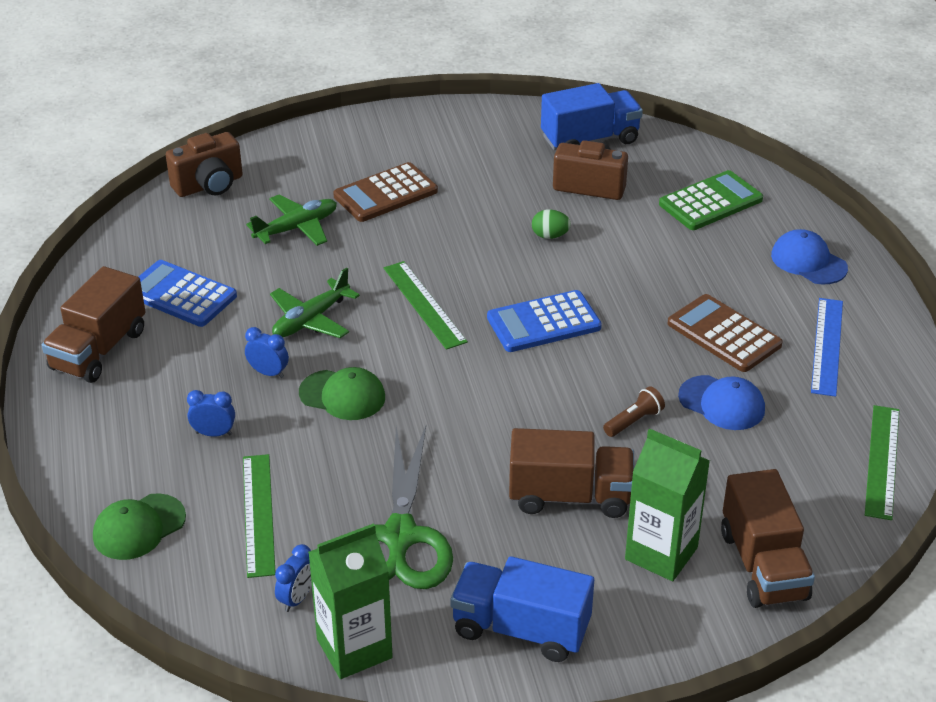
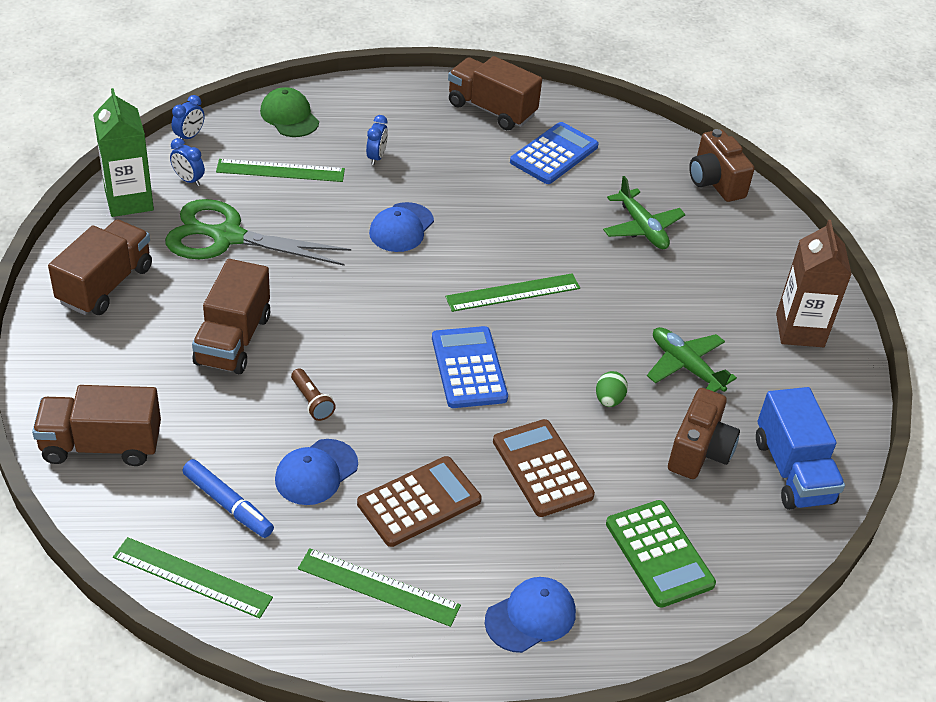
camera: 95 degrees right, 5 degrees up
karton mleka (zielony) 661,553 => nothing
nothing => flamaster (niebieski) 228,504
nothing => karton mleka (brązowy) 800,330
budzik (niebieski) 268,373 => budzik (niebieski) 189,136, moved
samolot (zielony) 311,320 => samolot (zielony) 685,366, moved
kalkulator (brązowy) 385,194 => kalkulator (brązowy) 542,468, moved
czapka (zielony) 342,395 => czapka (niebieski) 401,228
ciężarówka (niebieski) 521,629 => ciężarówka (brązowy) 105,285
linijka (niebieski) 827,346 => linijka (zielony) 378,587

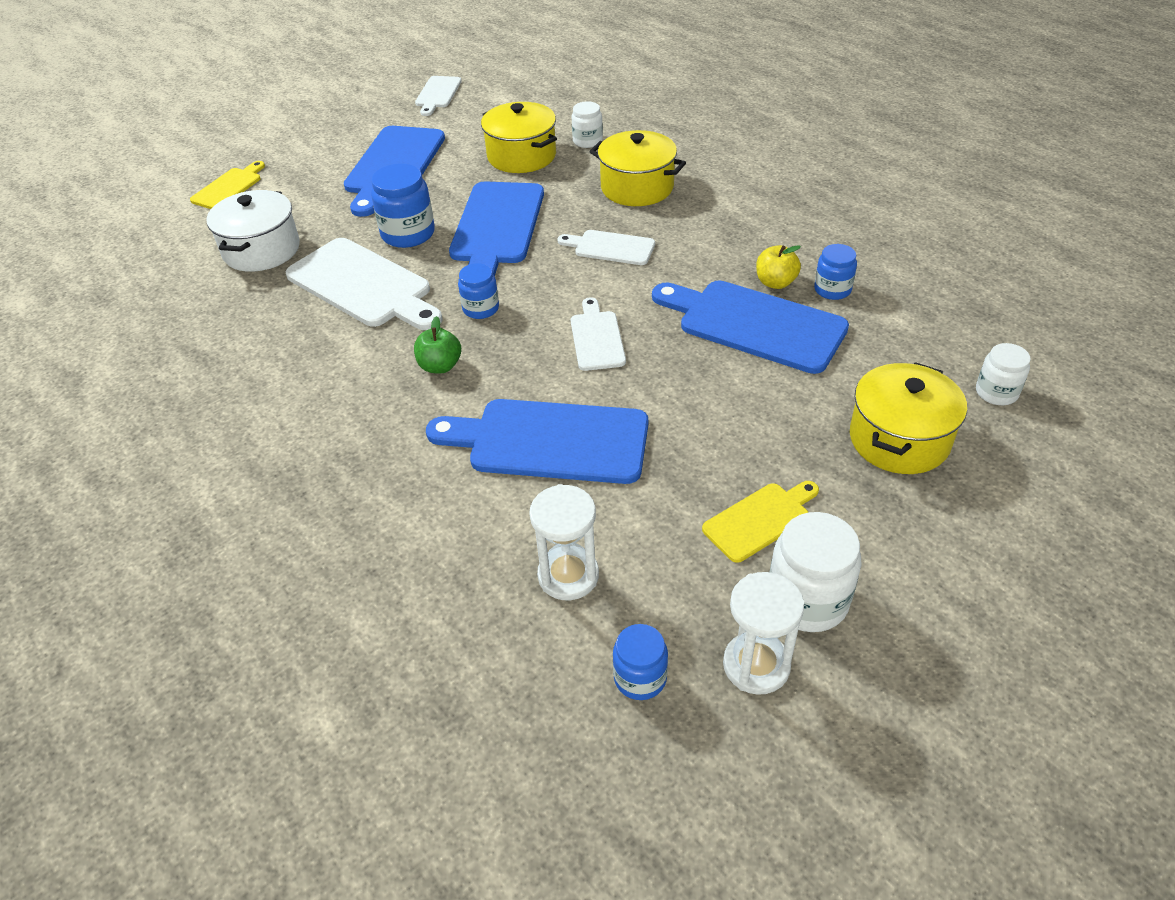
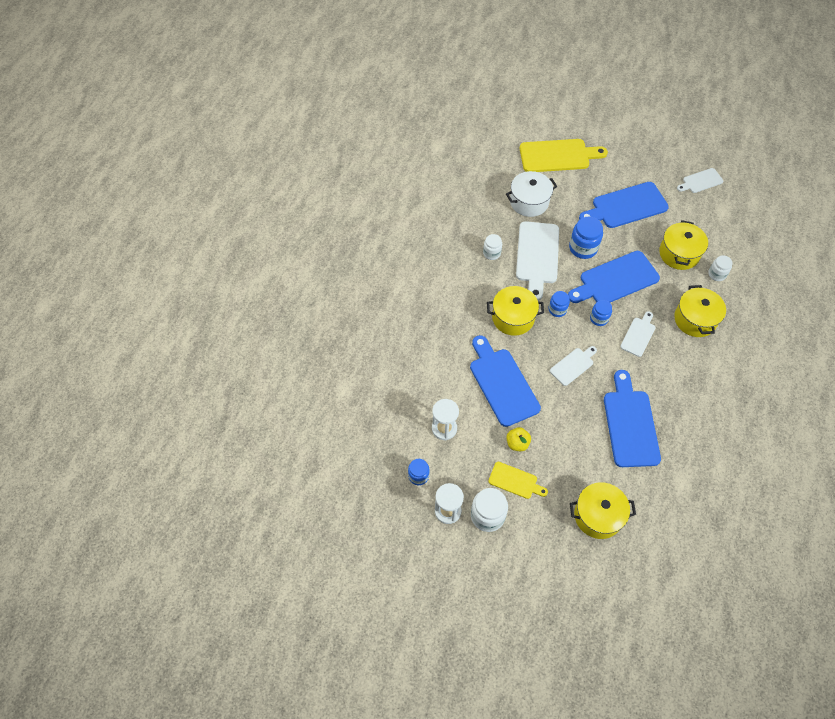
camera: 55 degrees right, 15 degrees up
jabłko (żółty) 775,282 => jabłko (żółty) 517,443, moved
słoik (niebieski) 832,289 => słoik (niebieski) 599,318, moved
słoik (biały) 996,392 => słoik (biały) 491,253, moved
jabłko (zielony) 440,366 => garnek (żółty) 513,318
deska do krojenia (biały) 610,247 => deska do krojenia (biały) 638,335, 45 degrees clockwise
deska do krojenia (żółty) 229,187 => deska do krojenia (żółty) 558,156, x1.85

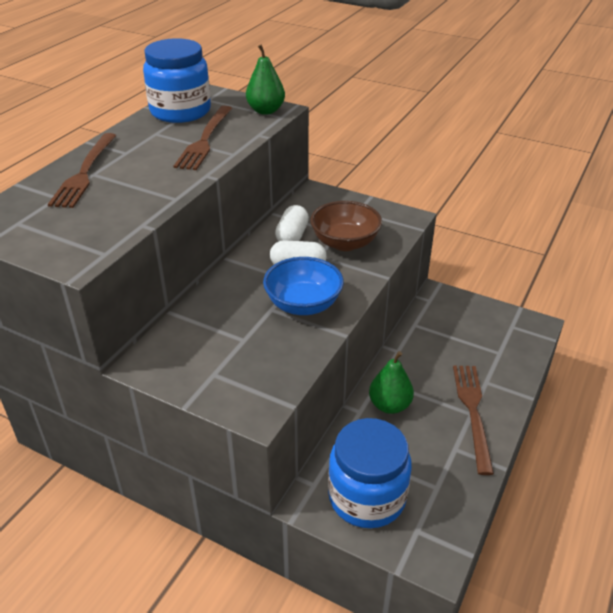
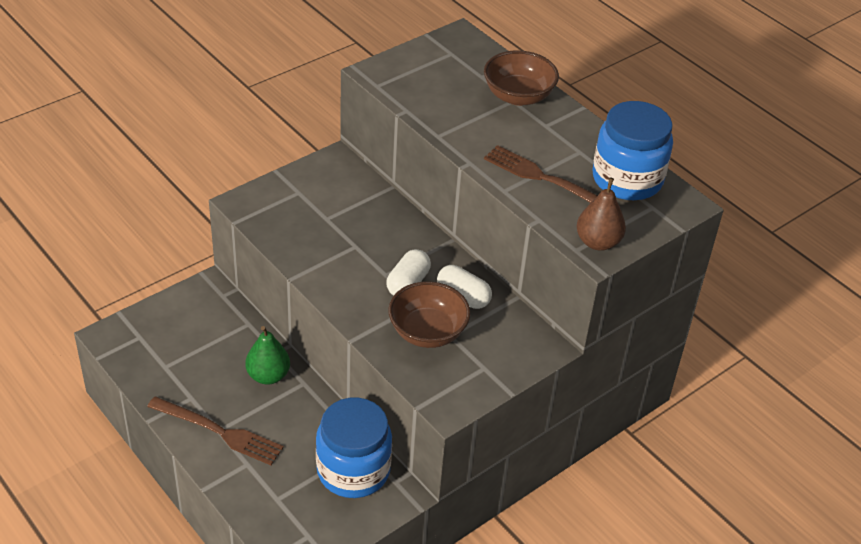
camera: 110 degrees right, 5 degrees up
miska (niebieski) 303,304 => nothing
słoik (niebieski) 367,497 => słoik (niebieski) 353,470, moved
widelec (brązowy) 85,172 => miska (brązowy) 518,96
gruszka (zielony) 266,111 => gruszka (brązowy) 598,242

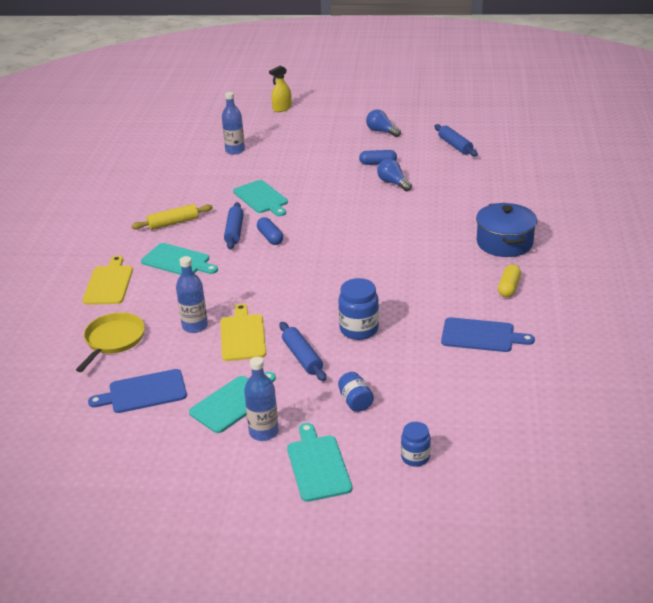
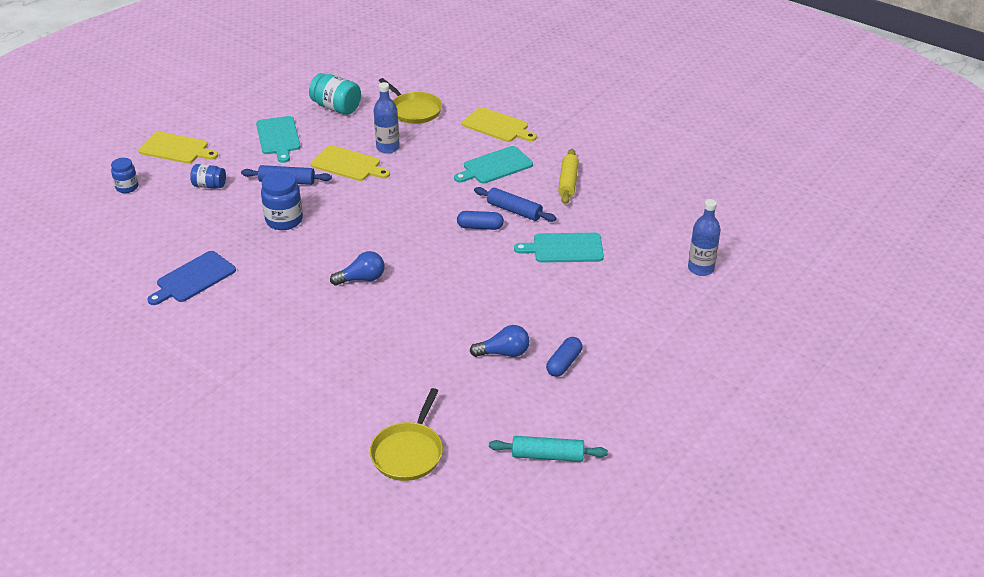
camera: 120 degrees right, 5 degrees up
butelka (niebieski) 263,432 => nothing
spryskiwacz (żółty) 282,108 => nothing
garnek (niebieski) 504,243 => nothing
kapsułka (żółty) 508,287 => nothing
nothing => patelnia (żółty) 408,452
żarówka (niebieski) 381,131 => żarówka (niebieski) 362,279, moved
deska do krojenia (niebieski) 144,392 => słoik (turkusowy) 336,108
deska do krojenia (turkusowy) 318,465 => deska do krojenia (żółty) 176,149
wałek do ciasta (niebieski) 455,146 => wałek do ciasta (turkusowy) 547,456

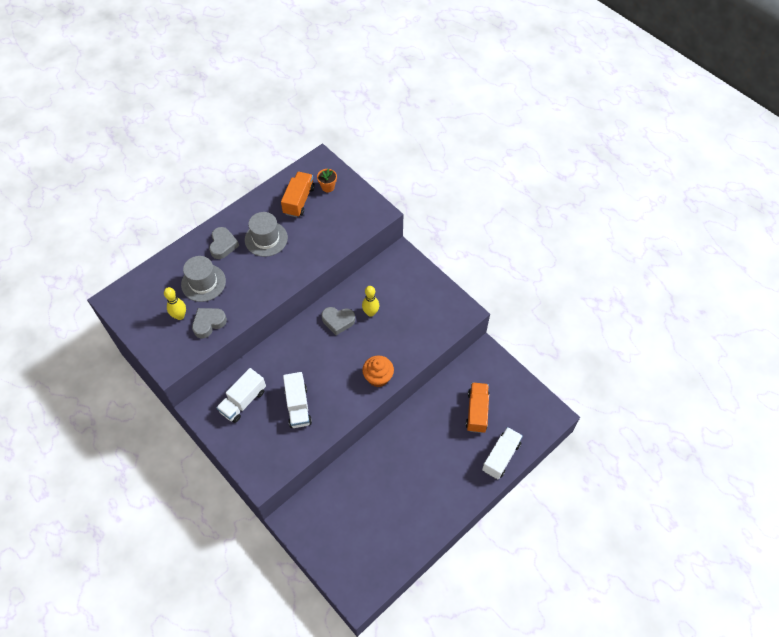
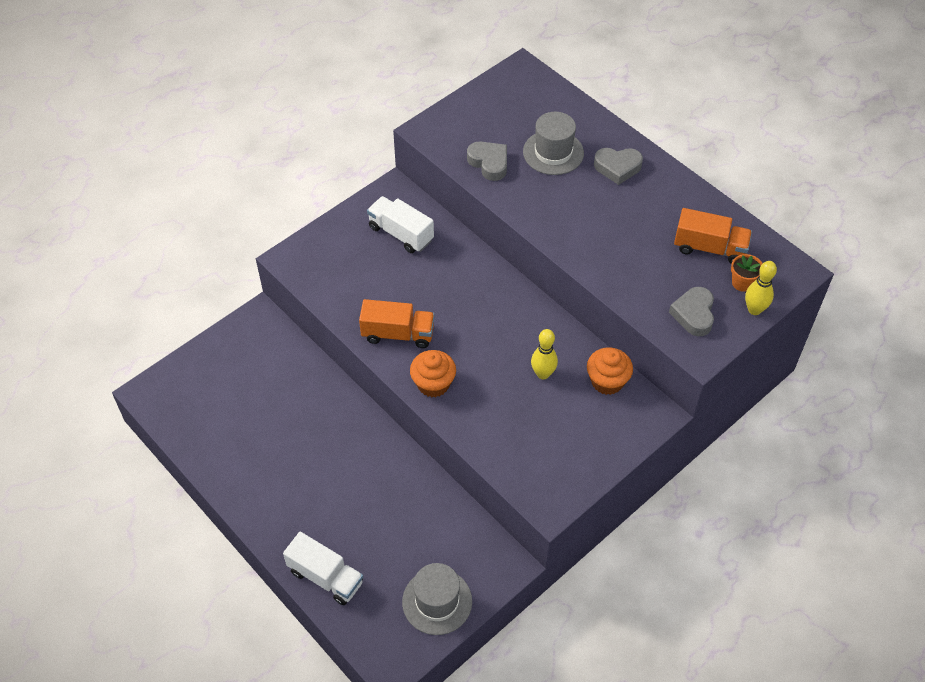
camera: 90 degrees right, 5 degrees down
ciężarówka (biały) 298,406 => nothing
nothing => muffinka (pomarańczowy) 607,381
kręgiel (żółty) 180,316 => kręgiel (żółty) 754,310, moved
kapelusz (szary) 266,239 => kapelusz (szary) 437,601, moved
serce (szary) 338,321 => serce (szary) 694,314, moved
ciężarówka (pomarańczowy) 477,411 => ciężarówka (pomarańczowy) 398,334, moved

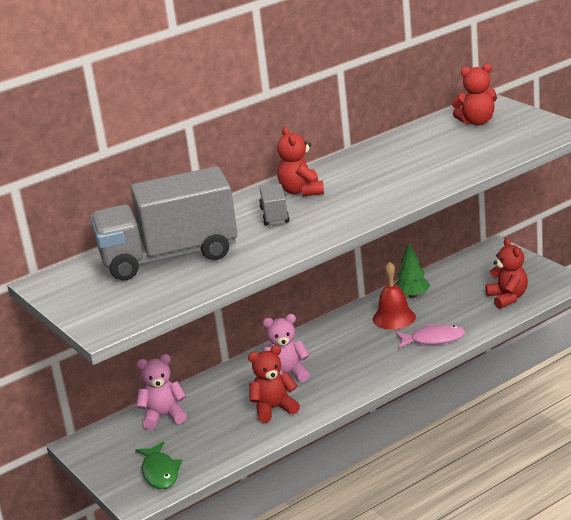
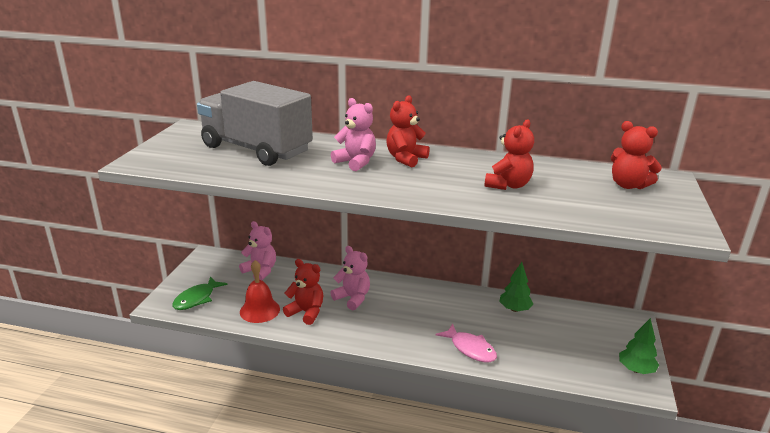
camera: 45 degrees right, 0 degrees up
nothing => drzewko (zielony) 636,369
dzwonek (czerwony) 394,318 => dzwonek (czerwony) 259,310, moved
miś (czerwony) 507,298 => miś (czerwony) 508,185, moved
ciężarówka (szary) 274,215 => miś (różowy) 356,162

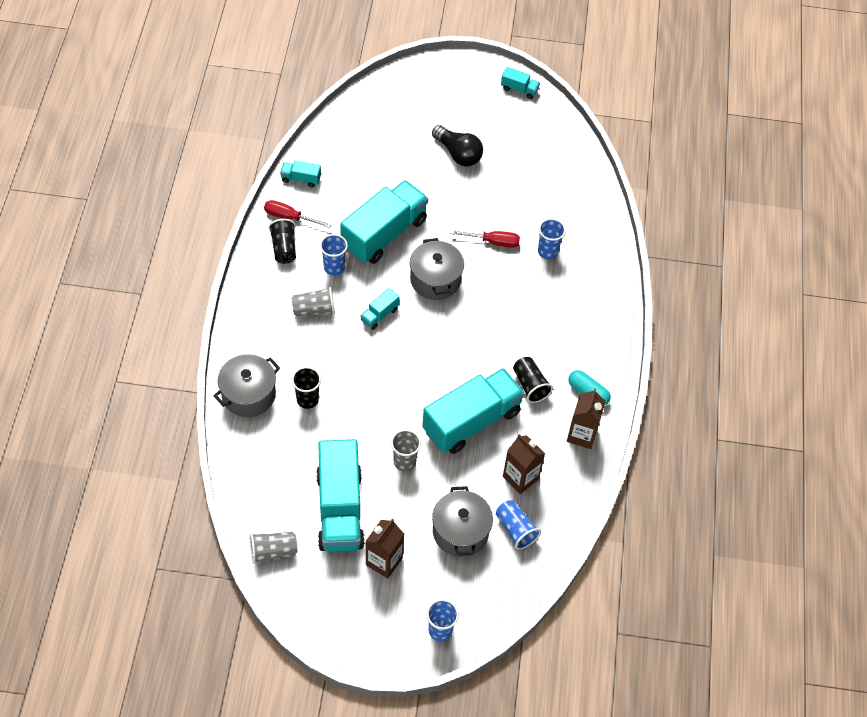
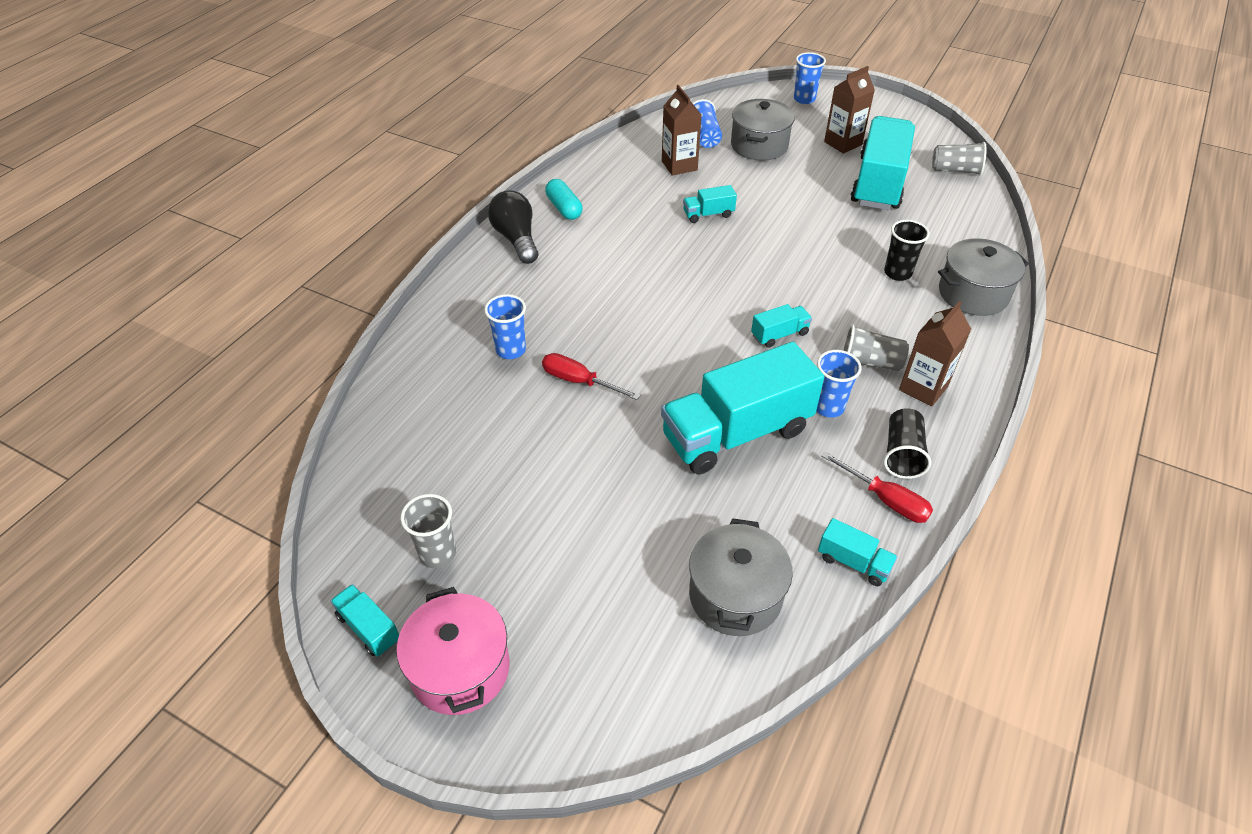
camera: 155 degrees left, 10 degrees down
szklanka (czarny) 530,385 => nothing
nothing => garnek (różowy) 460,669
szklanka (szary) 404,462 => szklanka (szary) 437,554, moved
garnek (szary) 435,280 => garnek (szary) 735,595, moved
żarówka (czarny) 458,154 => żarówka (czarny) 516,239, moved
karton mleka (brązowy) 582,435 => karton mleka (brązowy) 923,388, moved
ciężarówka (turkusowy) 471,421 => ciężarówka (turkusowy) 708,214, x0.43

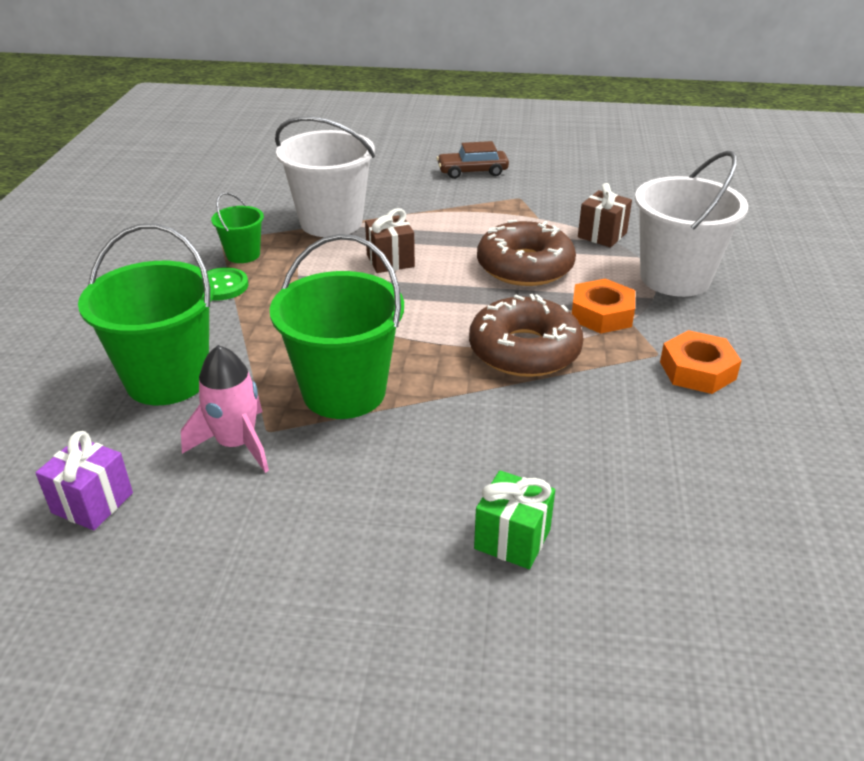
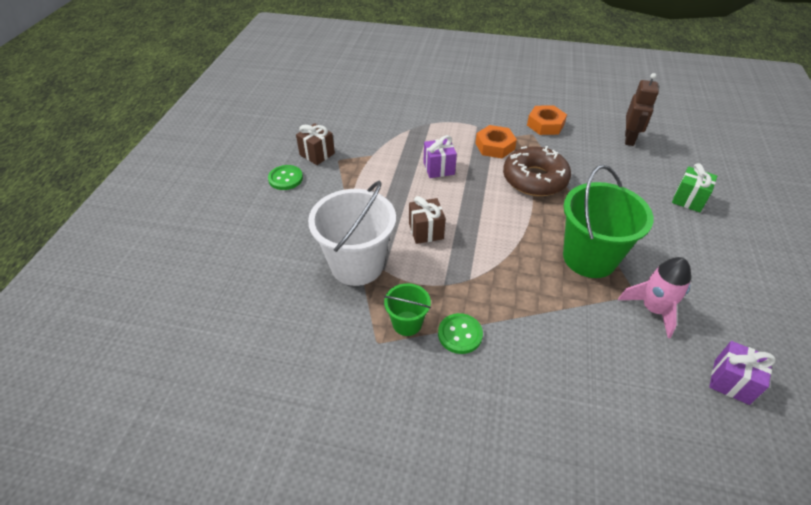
camera: 85 degrees left, 10 degrees up
wiadro (zielony) 167,379 => nothing
wiadro (biały) 675,278 => nothing
nothing => robot (brązowy) 629,139
prezent (brązowy) 602,235 => prezent (brązowy) 317,154, moved
samochód (brązowy) 472,172 => guzik (zielony) 285,178
donut (brązowy) 524,266 => prezent (fioletowy) 439,168

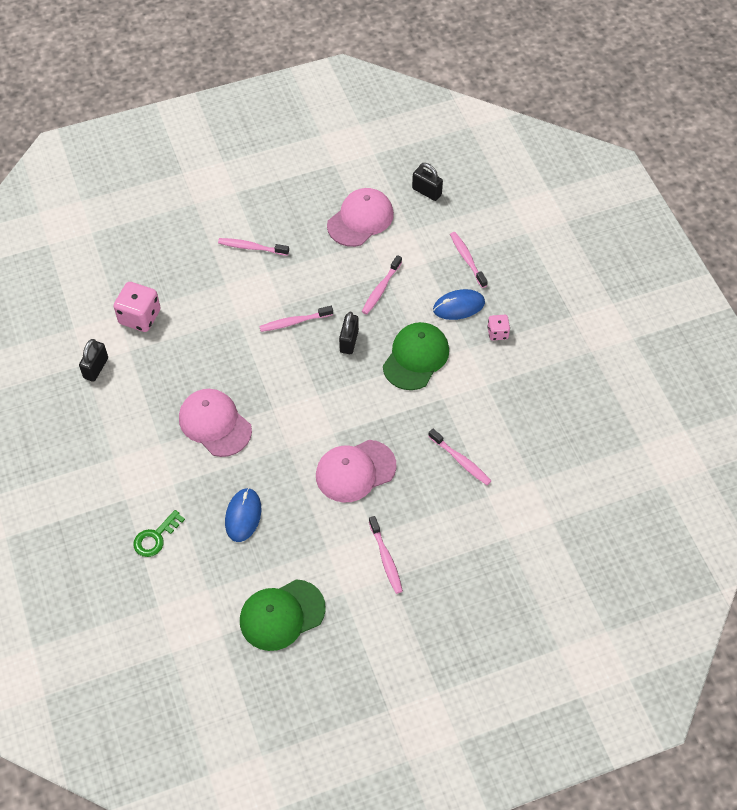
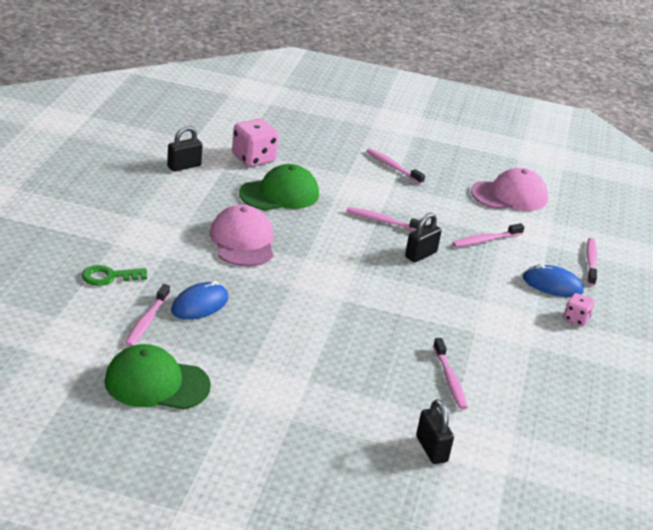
camera: 30 degrees right, 25 degrees down
czapka (różowy) 355,471 => nothing
szczoteczka do zębów (różowy) 386,559 => szczoteczka do zębów (różowy) 146,321, moved
czapka (zielony) 416,357 => czapka (zielony) 279,194, moved
kłódka (czarny) 426,192 => kłódka (czarny) 431,449, moved

